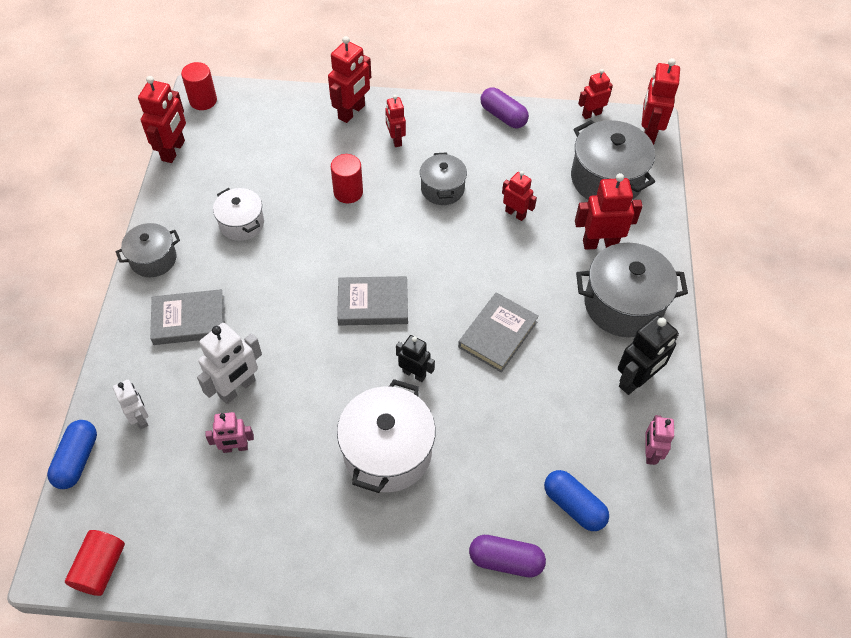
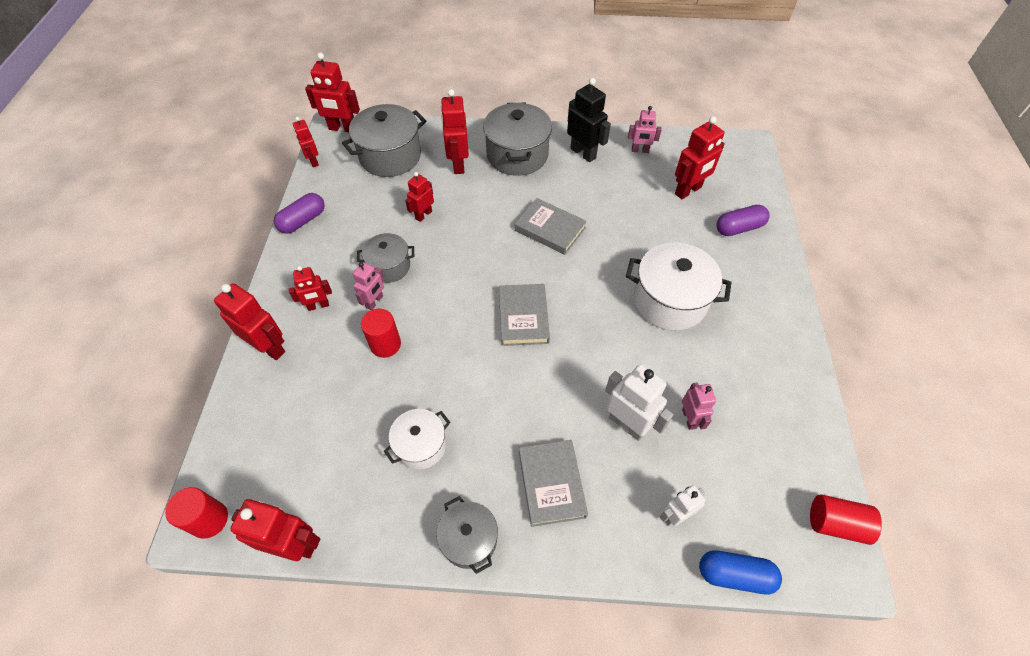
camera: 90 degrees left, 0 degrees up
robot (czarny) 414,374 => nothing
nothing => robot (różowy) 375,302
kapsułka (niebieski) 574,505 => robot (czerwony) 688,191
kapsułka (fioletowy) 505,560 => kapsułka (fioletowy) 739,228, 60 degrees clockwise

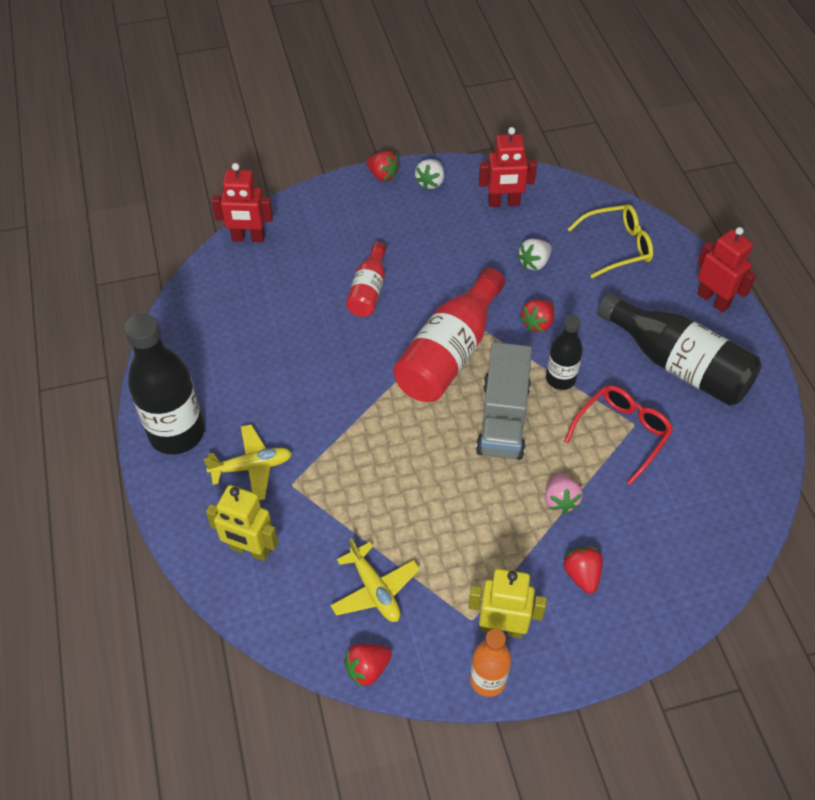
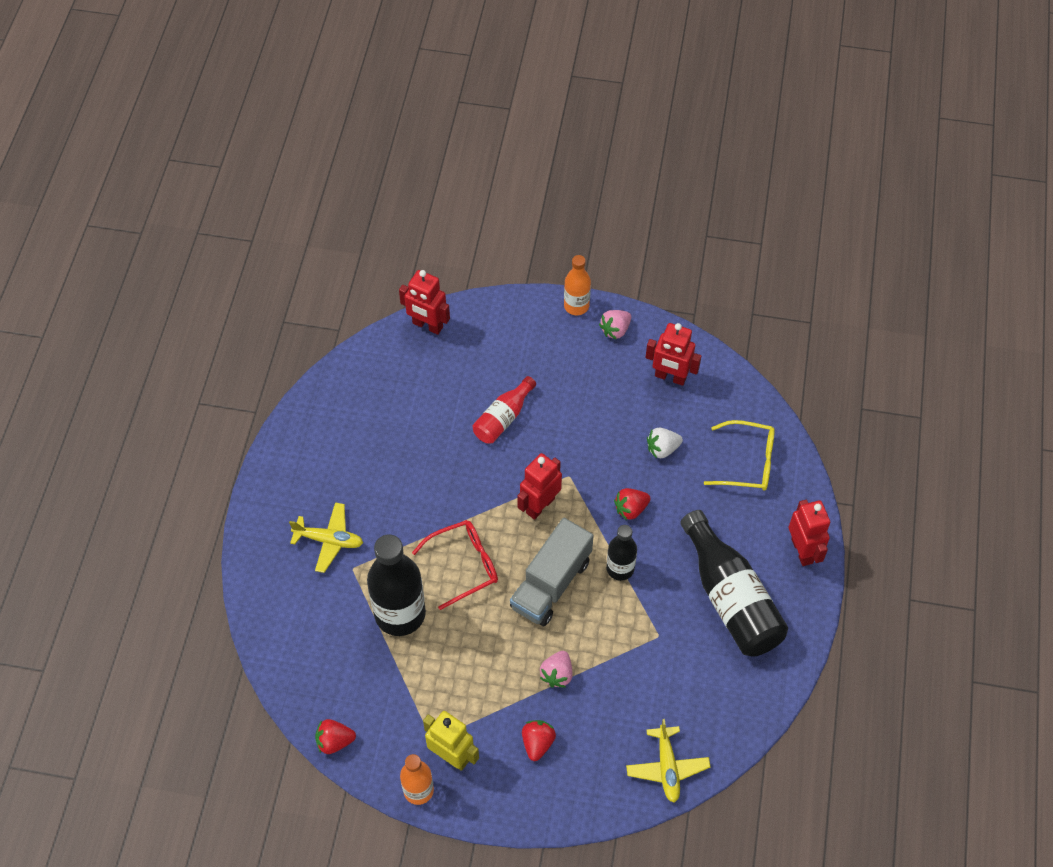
camera: 25 degrees right, 5 degrees up
robot (żółty) 250,550 => nothing
butelka (czarny) 177,433 => butelka (czarny) 400,614, moved
samolot (żółty) 374,590 => samolot (żółty) 667,767, moved
okulary (czerwony) 621,434 => okulary (czerwony) 463,565, moved
truskawka (czerwony) 382,175 => butelka (pomarańczowy) 576,306
butelka (czerwony) 449,353 => robot (czerwony) 540,505
truskawka (biały) 430,182 => truskawka (różowy) 615,330

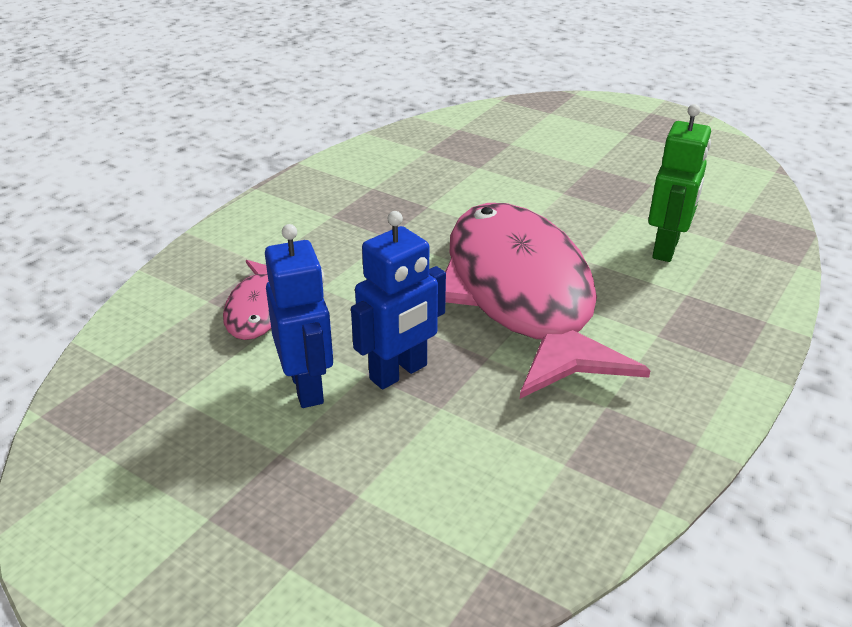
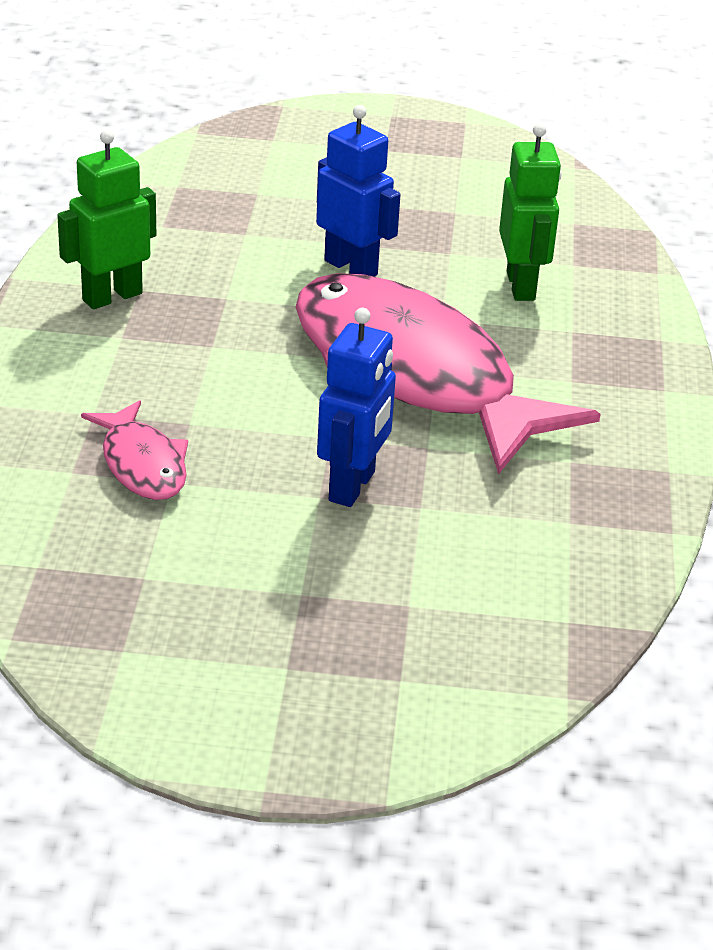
camera: 30 degrees left, 0 degrees up
nothing => robot (zielony) 112,297
robot (niebieski) 307,387 => robot (niebieski) 351,267, moved

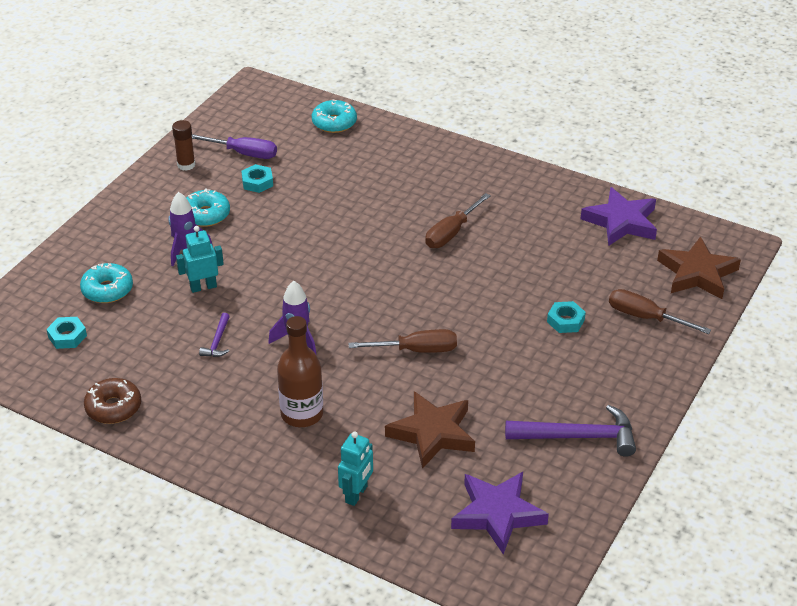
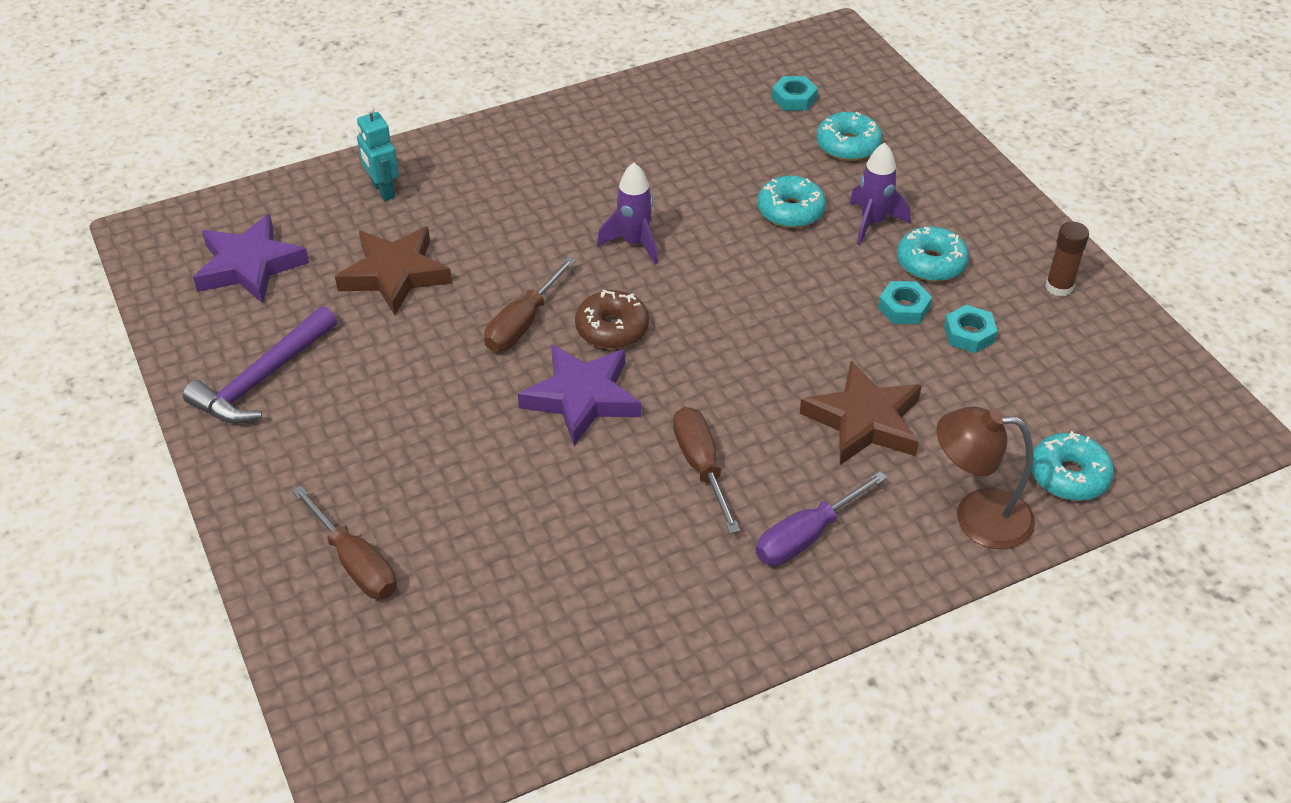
camera: 125 degrees right, 5 degrees up
młotek (fioletowy) 217,341 => nothing
butelka (brązowy) 302,414 => nothing
nothing => lampka (brązowy) 977,517
donut (brązowy) 113,407 => donut (brązowy) 612,329, moved
śrubokręt (fioletowy) 244,153 => śrubokręt (fioletowy) 805,537, moved
nakrętka (turkusowy) 565,321 => nakrętka (turkusowy) 904,308, moved
gwiazda (fioletowy) 621,222 => gwiazda (fioletowy) 582,398, moved
gwiazda (brązowy) 697,273 => gwiazda (brązowy) 864,421, moved
robot (turkusowy) 203,287 => donut (turkusowy) 790,211
śrubokręt (brązowy) 644,317 => śrubokręt (brązowy) 356,564, 75 degrees clockwise

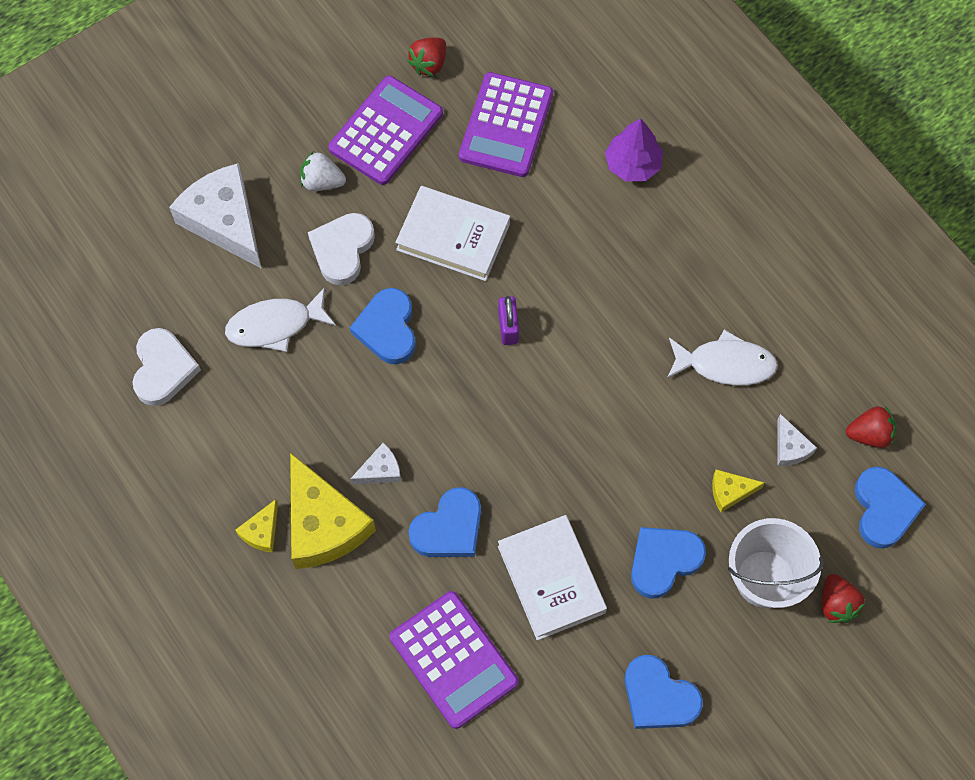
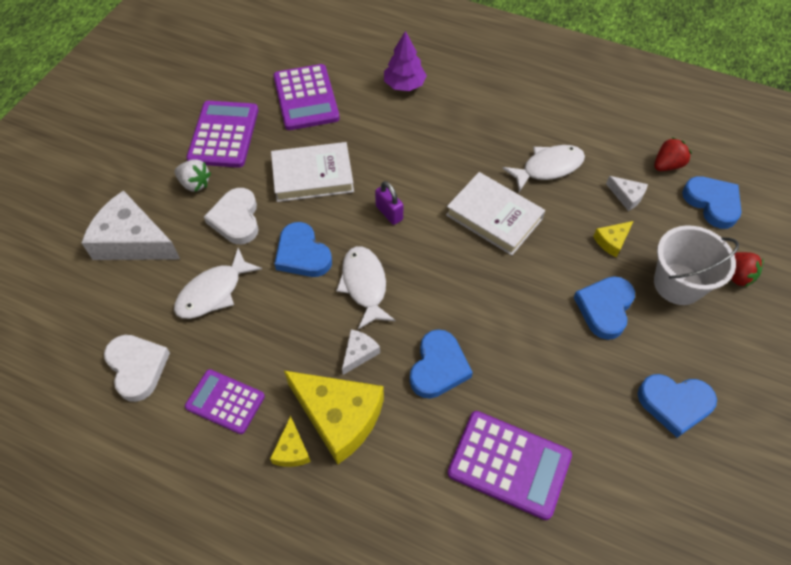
camera: 30 degrees left, 10 degrees down
truskawka (czerwony) 429,64 => nothing
nothing => kalkulator (fioletowy) 225,401
nothing => ryba (biały) 364,285
książka (biały) 551,579 => książka (biały) 494,217, moved
truskawka (biały) 322,182 => truskawka (biały) 195,184, 135 degrees counterclockwise

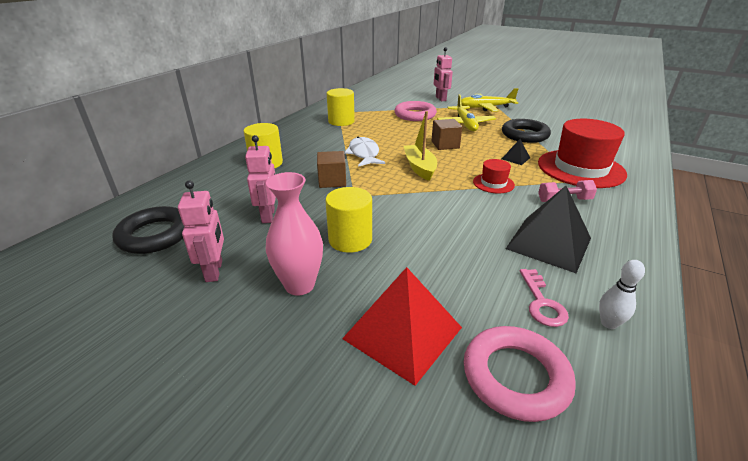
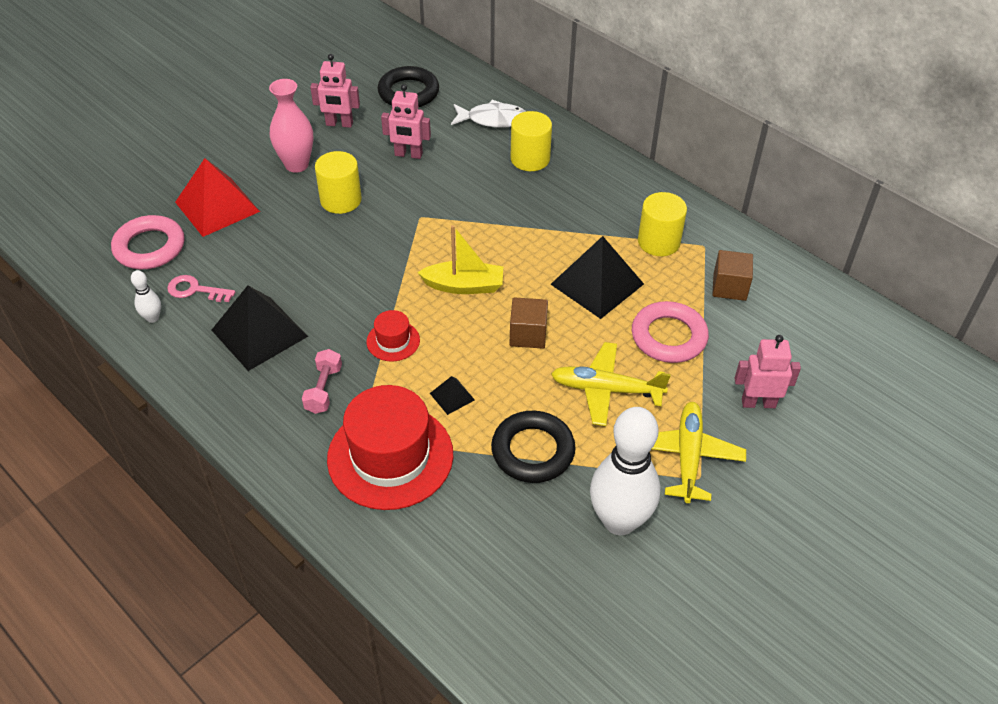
camera: 105 degrees right, 15 degrees up
nothing => piramida (czarny) 597,284
nothing => kręgiel (biały) 619,521
sześcian (brązowy) 332,181 => sześcian (brązowy) 729,287, moved
ryba (biały) 364,154 => ryba (biały) 493,120, moved

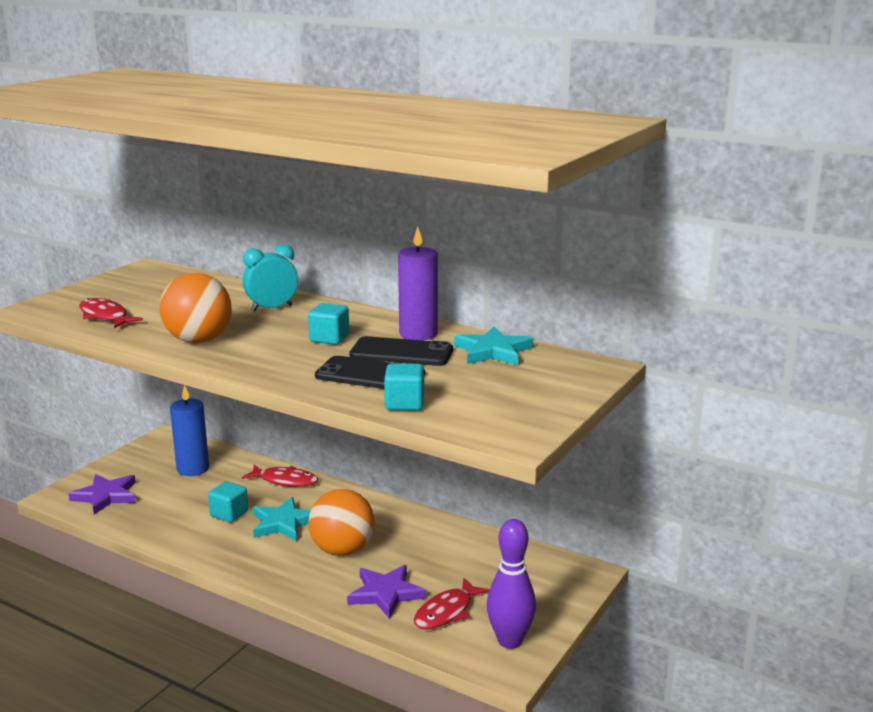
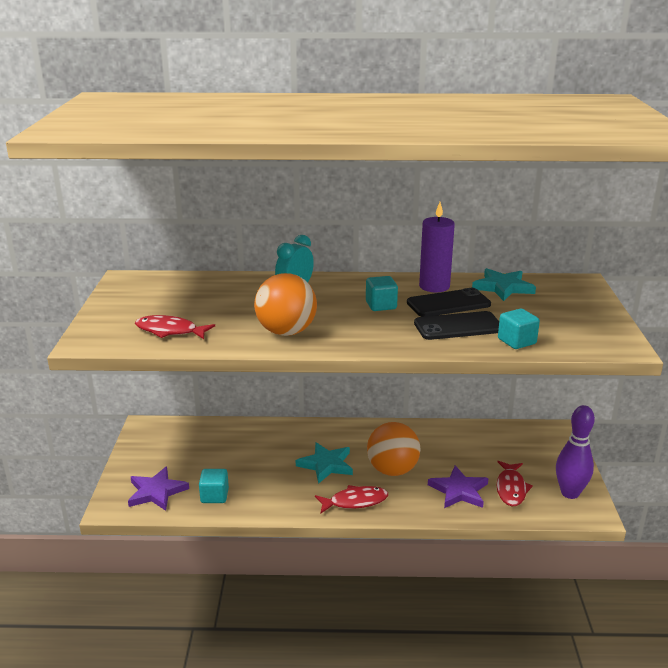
camera: 30 degrees left, 5 degrees up
świeca (niebieski) 193,469 => nothing
sześcian (turkusowy) 229,514 => sześcian (turkusowy) 214,496, moved
ryba (czerwony) 285,481 => ryba (czerwony) 355,501, moved

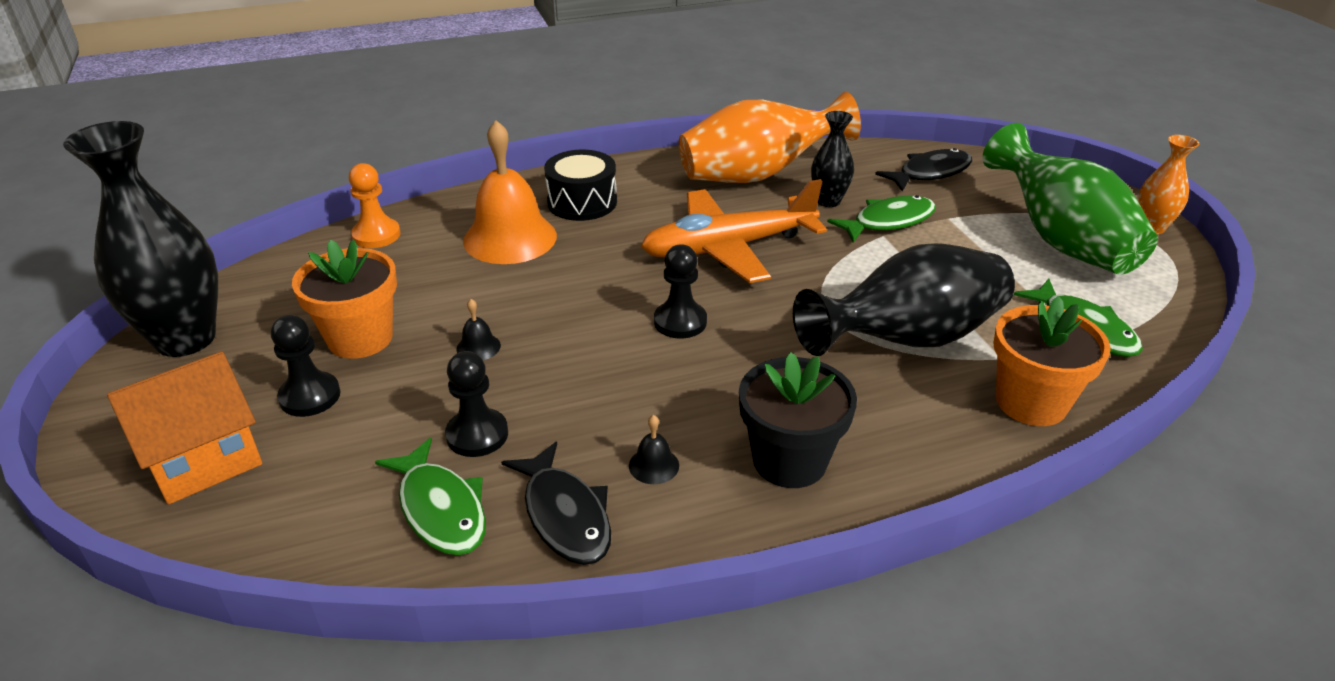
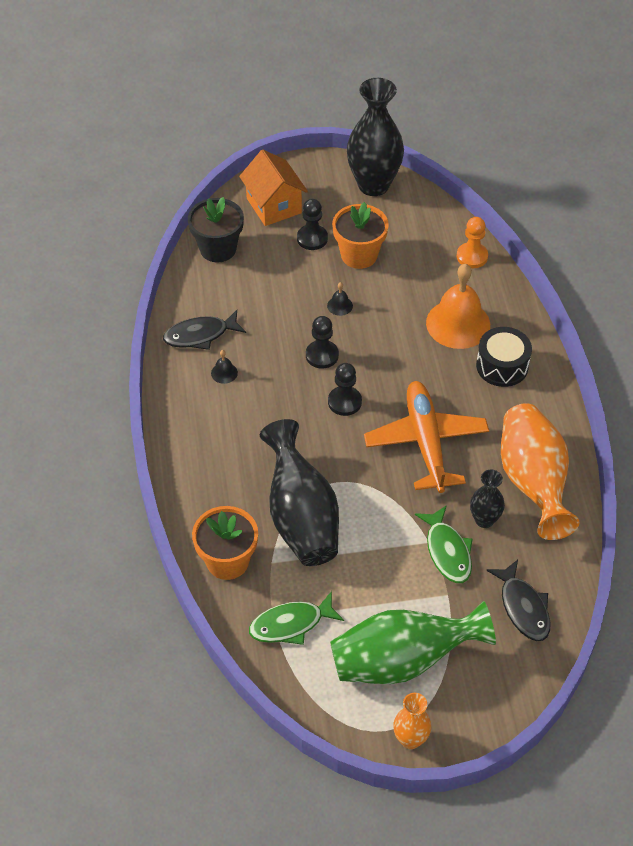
camera: 100 degrees right, 15 degrees up
ryba (zielony) 441,509 => nothing
pionek (czarny) 477,435 => pionek (czarny) 322,355, moved
doniczka (czarny) 789,461 => doniczka (czarny) 218,249, moved

